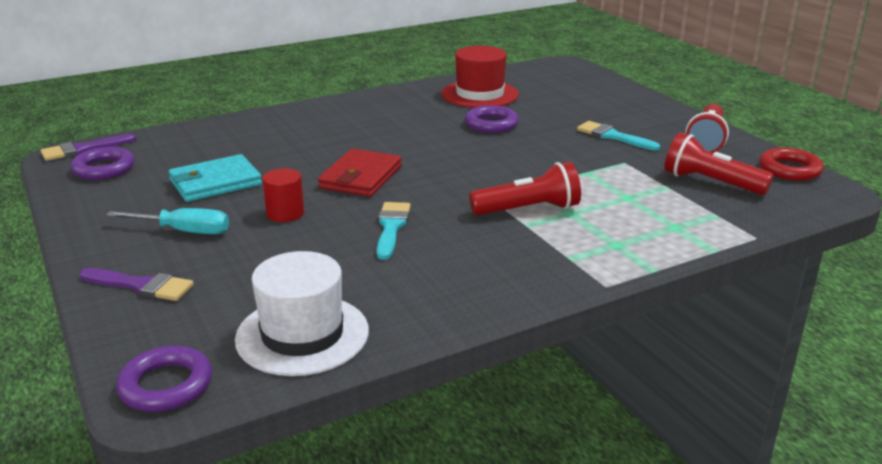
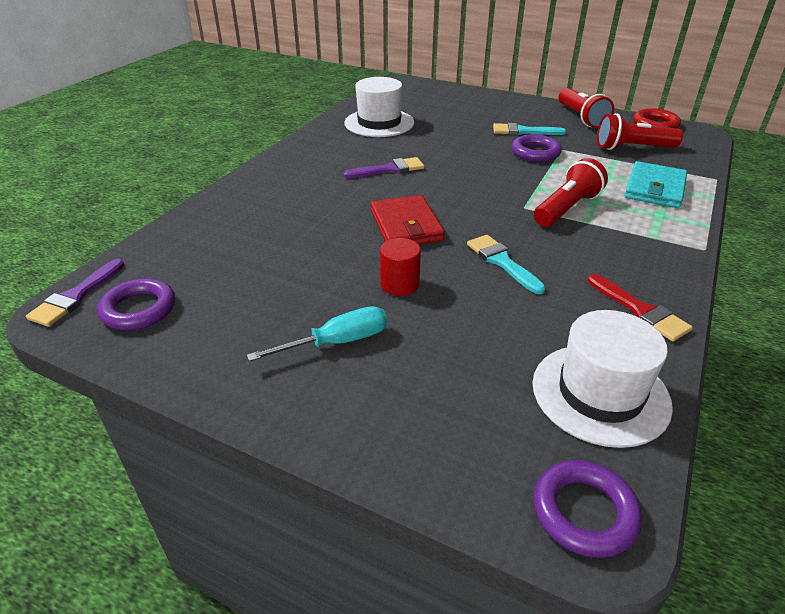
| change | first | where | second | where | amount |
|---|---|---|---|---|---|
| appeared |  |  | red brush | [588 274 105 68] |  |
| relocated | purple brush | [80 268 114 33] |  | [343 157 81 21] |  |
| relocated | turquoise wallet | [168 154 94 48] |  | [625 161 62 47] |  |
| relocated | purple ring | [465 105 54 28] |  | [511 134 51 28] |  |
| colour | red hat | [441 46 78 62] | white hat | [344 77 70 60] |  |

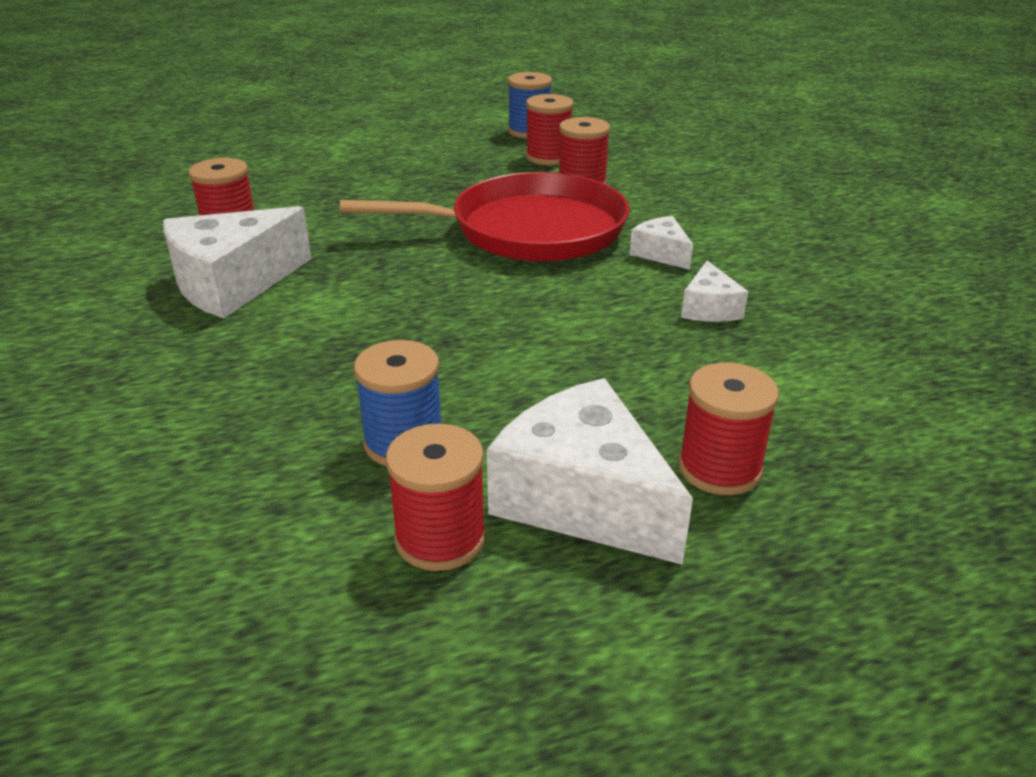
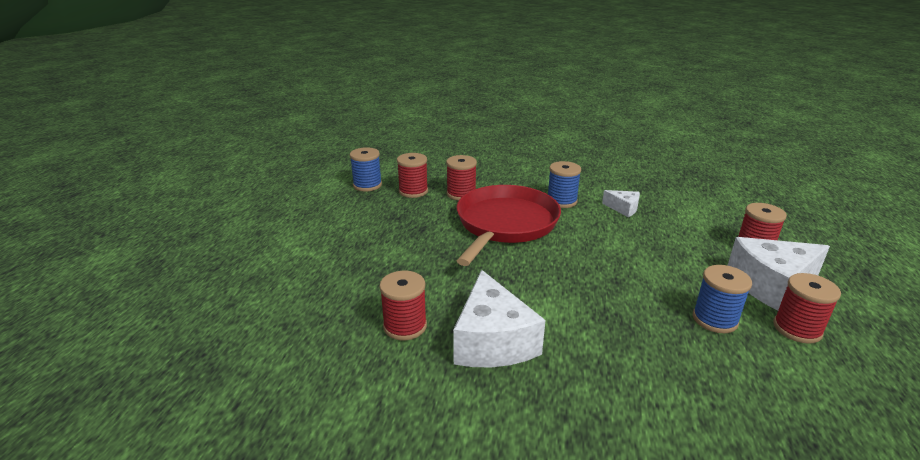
| change | first | where | second | where | amount |
|---|---|---|---|---|---|
| exchanged | white cheese | [629 216 64 54] | blue spool | [548 161 33 47] |  |

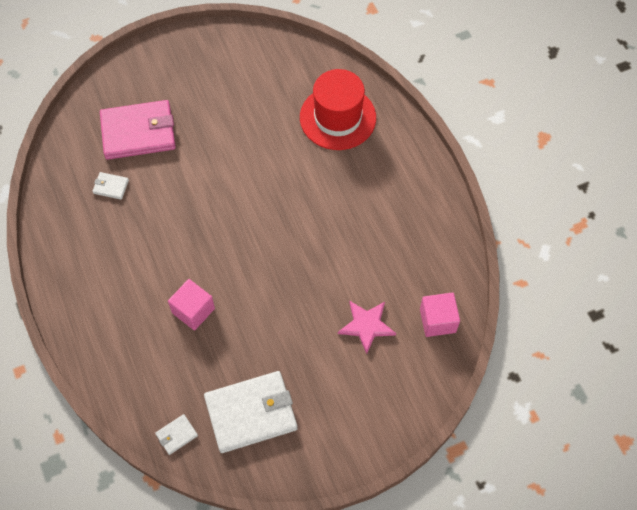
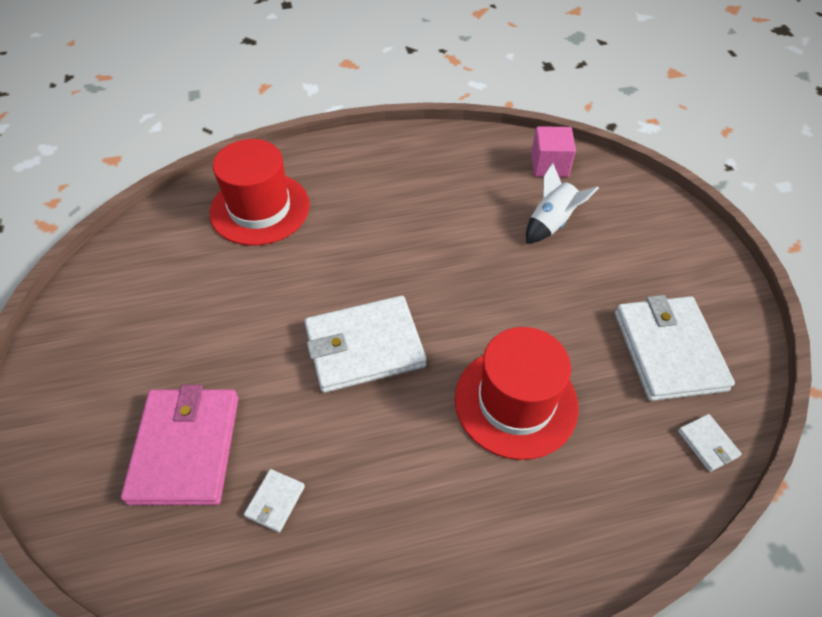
| change | first | where | second | where | amount |
|---|---|---|---|---|---|
| appeared |  |  | white wallet | [304 296 123 97] |  |
| exchanged | pink cube | [168 279 47 51] | red hat | [455 327 124 133] |  |
| exchanged | pink star | [338 301 58 53] | white rocket | [526 163 73 80] |  |

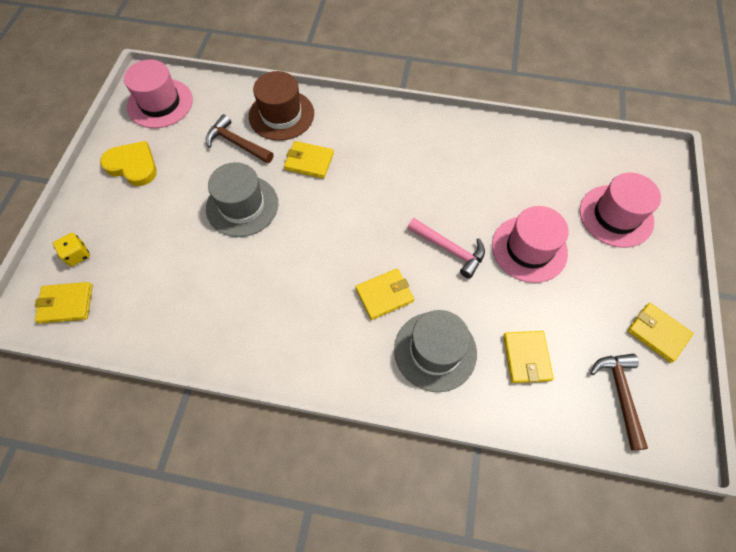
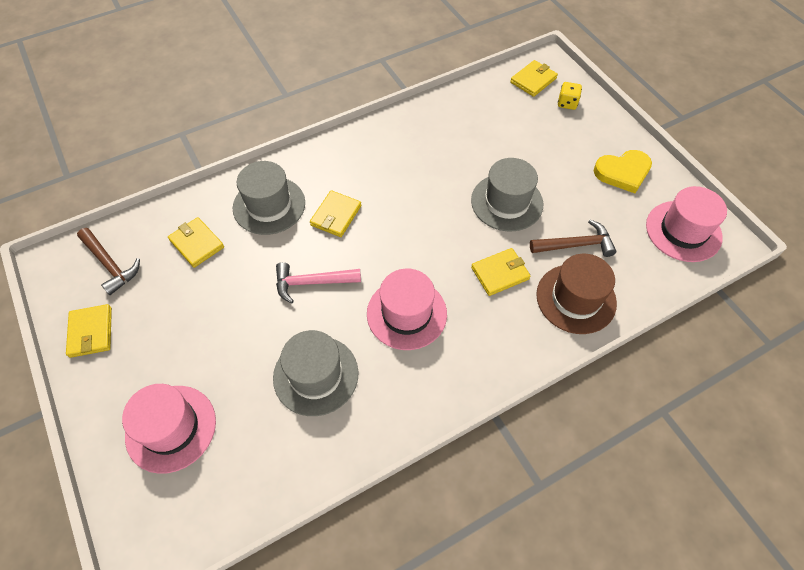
| change | first | where | second | where | amount |
|---|---|---|---|---|---|
| appeared |  |  | grey hat | [273 330 85 86] |  |
| relocated | pink hat | [492 206 77 77] |  | [367 269 80 81] |  |
| spun | yellow wallet | [627 303 67 60] |  | [66 304 46 54] | 75 degrees clockwise |

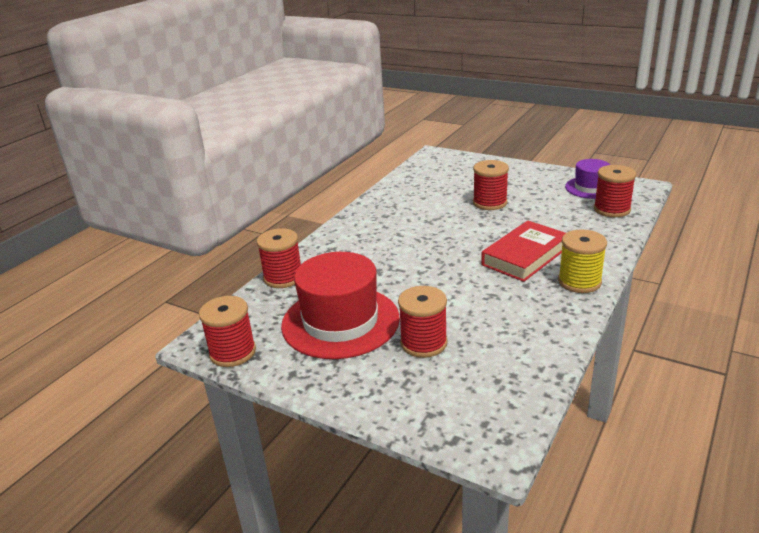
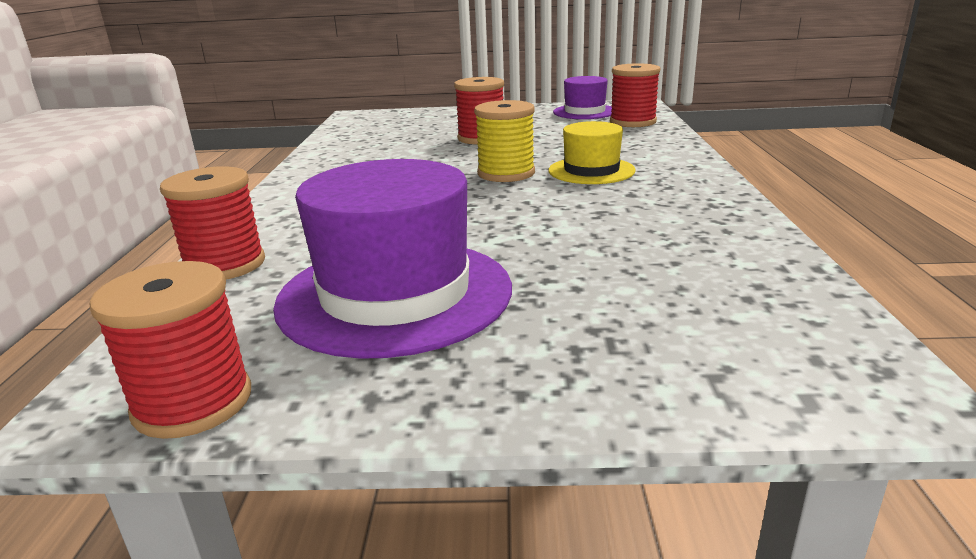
| change | first | where | second | where | amount |
|---|---|---|---|---|---|
| missing | red spool | [398 286 49 72] |  |  |  |
| relocated | yellow spool | [558 230 49 63] |  | [474 100 61 82] |  |
| exchanged | red book | [481 221 85 61] | yellow hat | [549 121 87 63] |  |
| colour | red hat | [281 252 119 107] | purple hat | [273 159 239 200] |  |

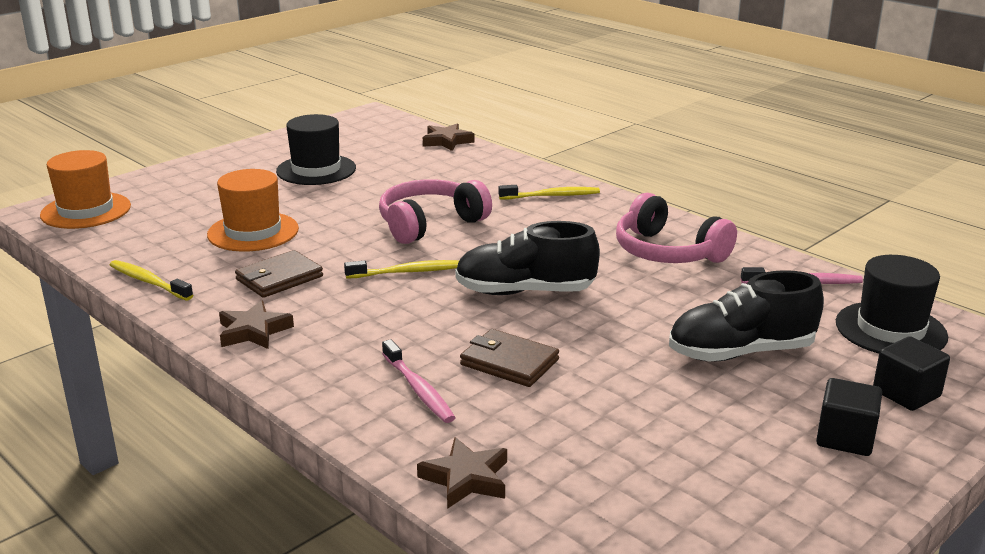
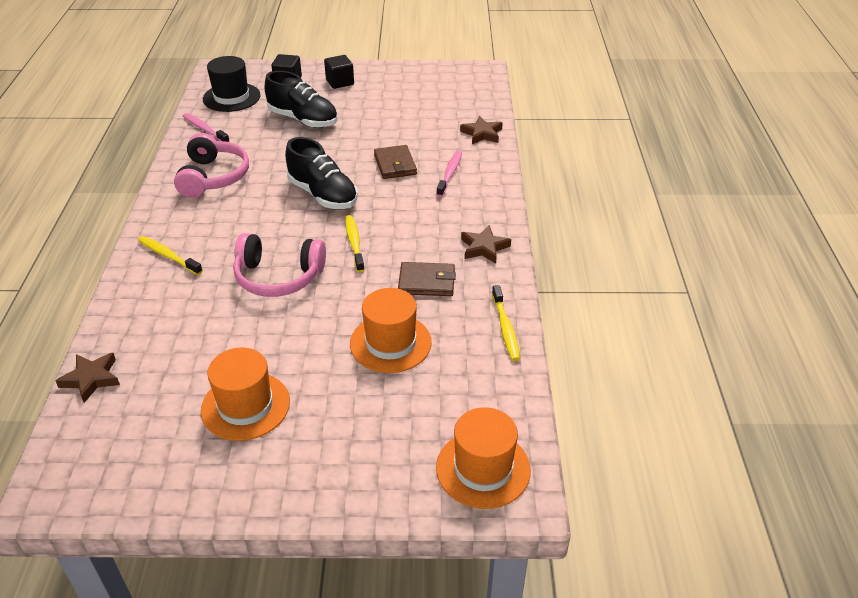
| change | first | where | second | where | amount |
|---|---|---|---|---|---|
| colour | black hat | [276 114 80 71] | orange hat | [201 348 89 93] |  |
| spun | yellow toothbrush | [344 260 115 19] |  | [345 215 20 57] | 45 degrees clockwise |

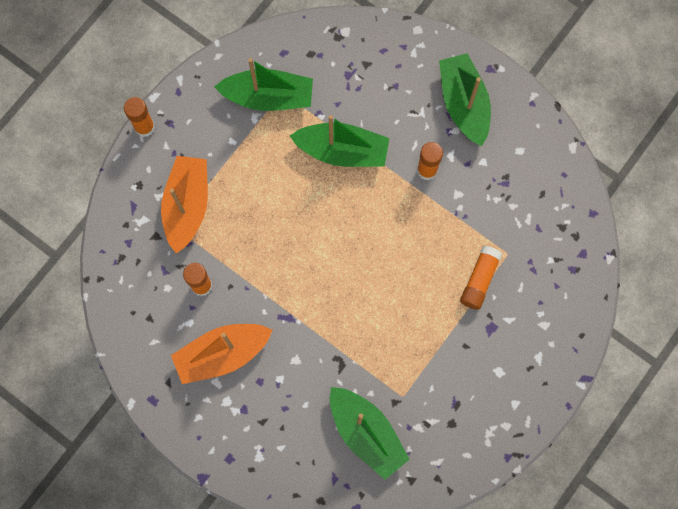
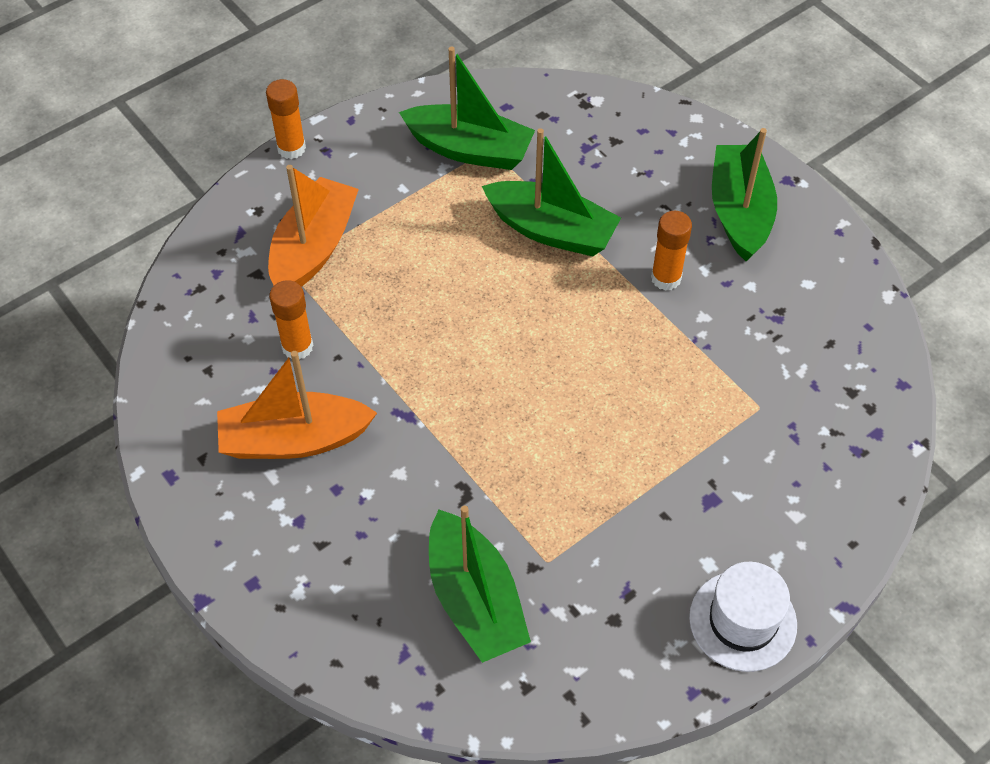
| change | first | where | second | where | amount |
|---|---|---|---|---|---|
| missing | orange glue stick | [460 246 42 64] |  |  |  |
| appeared |  |  | white hat | [689 562 108 110] |  |

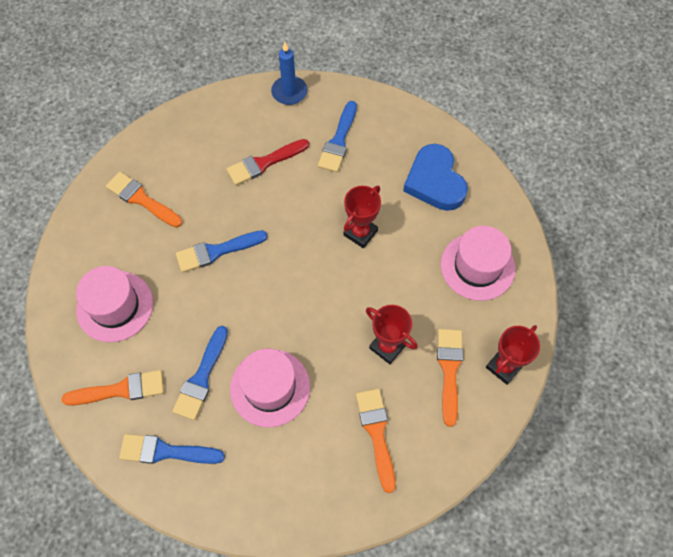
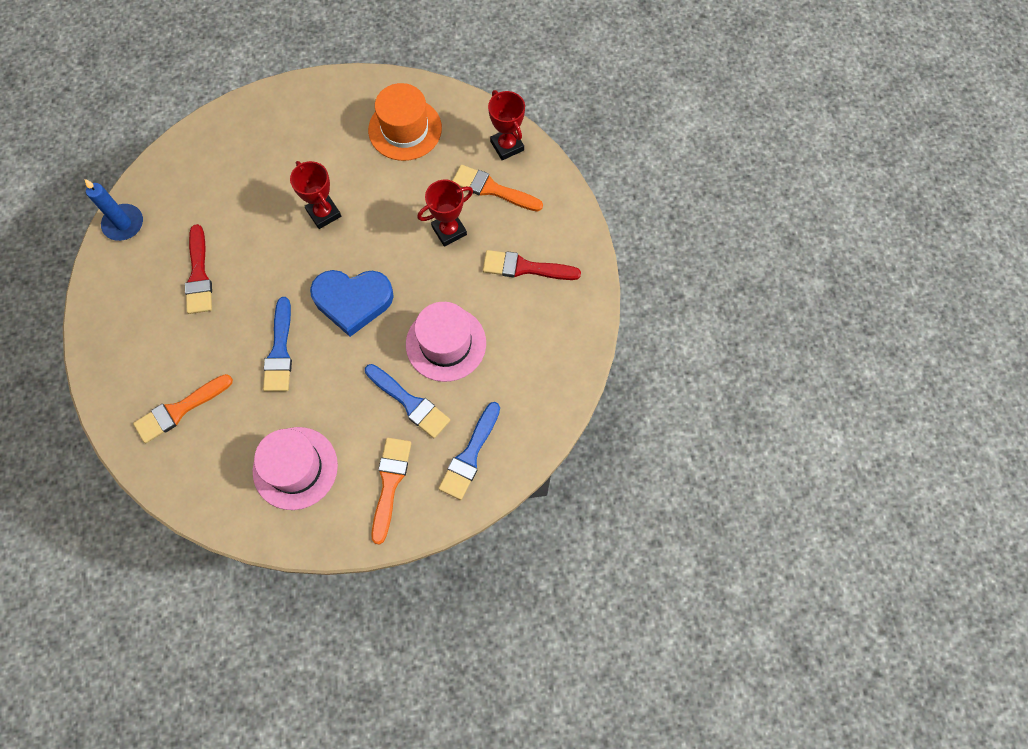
| change | first | where | second | where | amount |
|---|---|---|---|---|---|
| missing | blue brush | [318 101 39 71] |  |  |  |
| relocated | blue heart | [403 144 65 67] |  | [310 270 84 67] |  |
| colour | orange brush | [356 389 40 104] | red brush | [483 250 98 30] |  |
| colour | pink hat | [441 226 75 75] | orange hat | [368 83 74 78] |  |

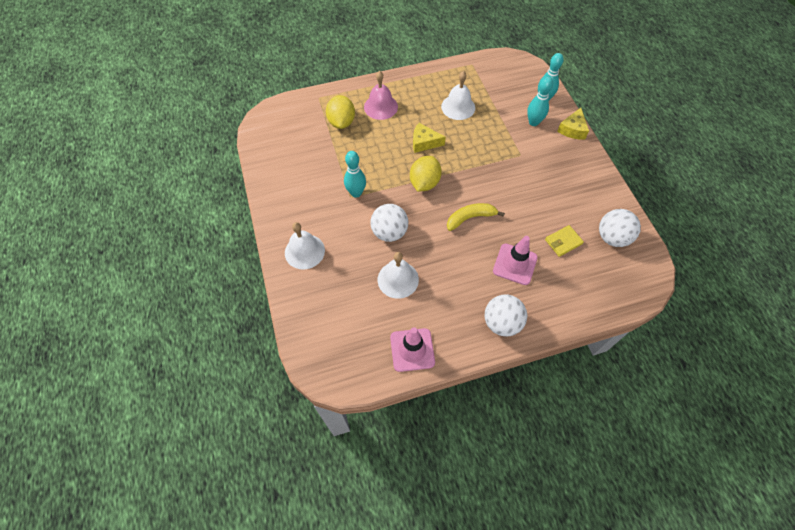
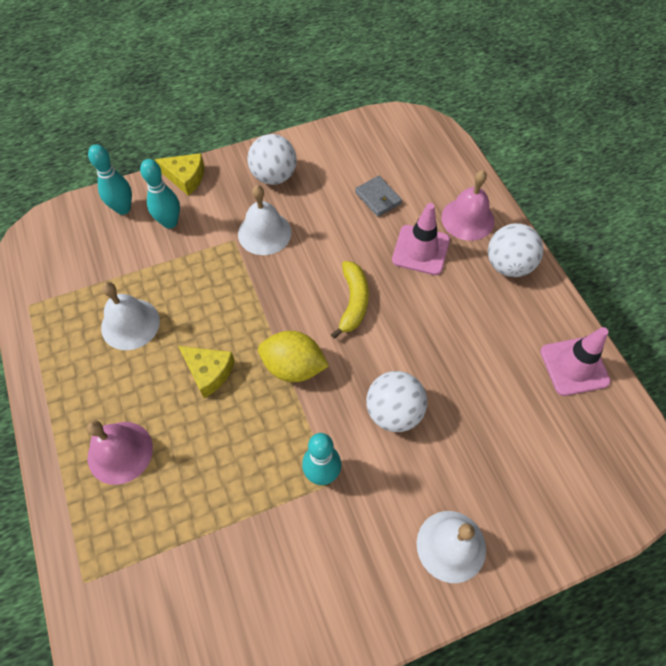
| change | first | where | second | where | amount |
|---|---|---|---|---|---|
| missing | yellow lemon | [326 95 29 34] |  |  |  |
| appeared |  |  | pink bell | [441 170 53 71] |  |
| relocated | white bell | [377 252 42 47] |  | [238 185 54 70] |  |
| relocated | white ball | [599 209 42 38] |  | [247 134 50 51] |  |
| colour | yellow wallet | [545 225 39 32] | grey wallet | [355 176 47 41] |  |
| spun | yellow cheese | [413 123 33 30] |  | [178 346 57 52] | 60 degrees counterclockwise |
| spun | yellow banana | [447 203 58 28] |  | [331 261 38 78] | 150 degrees counterclockwise |

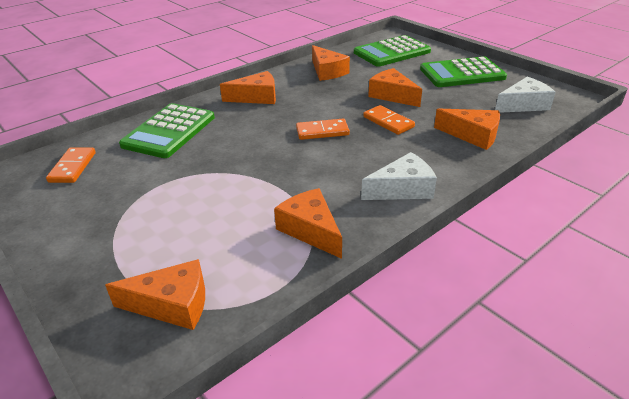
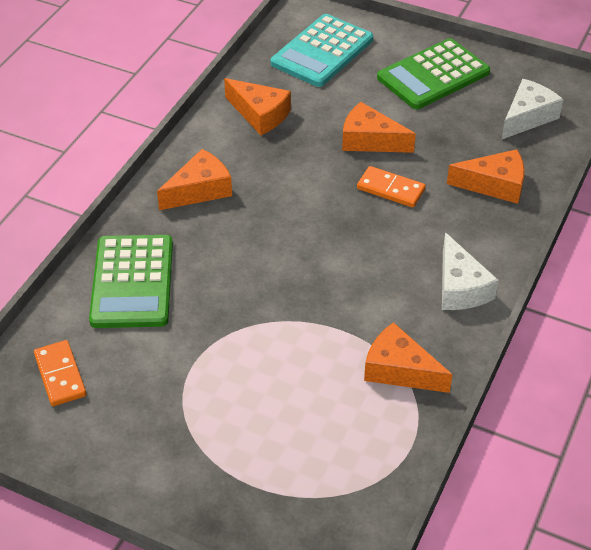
| change | first | where | second | where | amount |
|---|---|---|---|---|---|
| missing | orange cheese | [105 259 100 71] |  |  |  |
| missing | orange domino | [296 119 54 21] |  |  |  |
| colour | green calculator | [354 35 77 32] | turquoise calculator | [271 14 102 73] |  |
| spun | white cheese | [361 152 76 48] |  | [442 232 57 78] | 120 degrees clockwise |

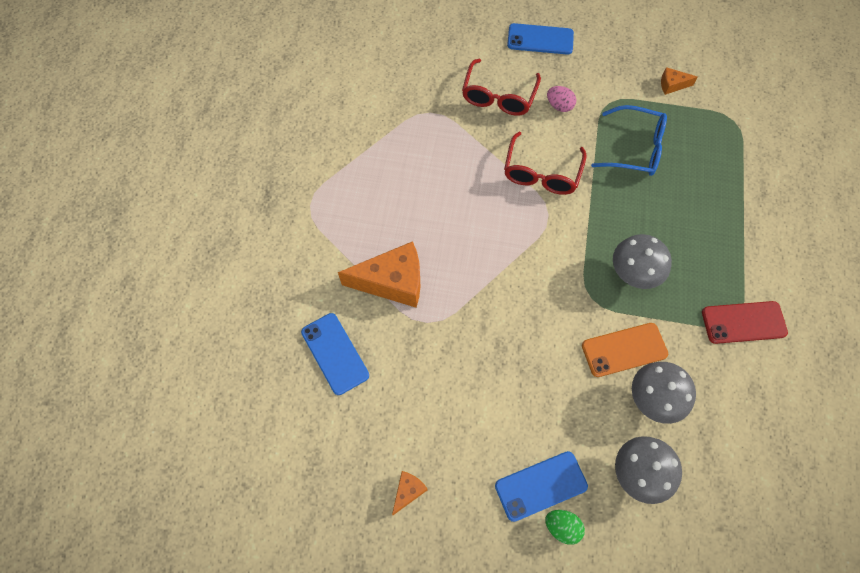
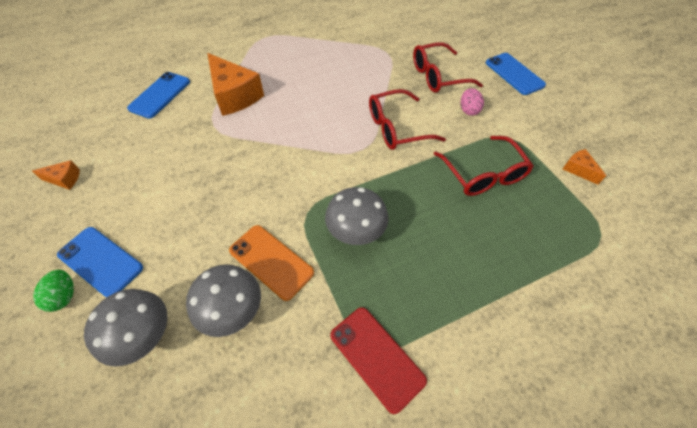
| change | first | where | second | where | amount |
|---|---|---|---|---|---|
| colour | blue glasses | [591 105 76 71] | red glasses | [434 136 100 60] |  |

